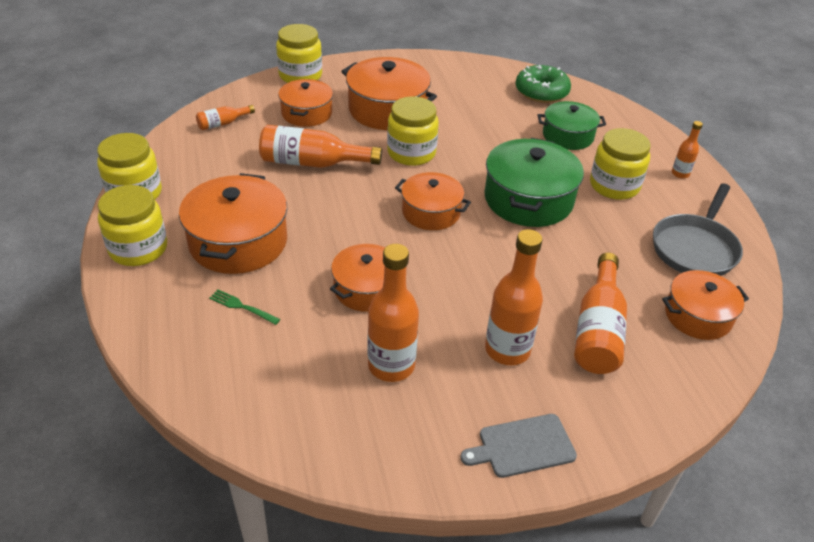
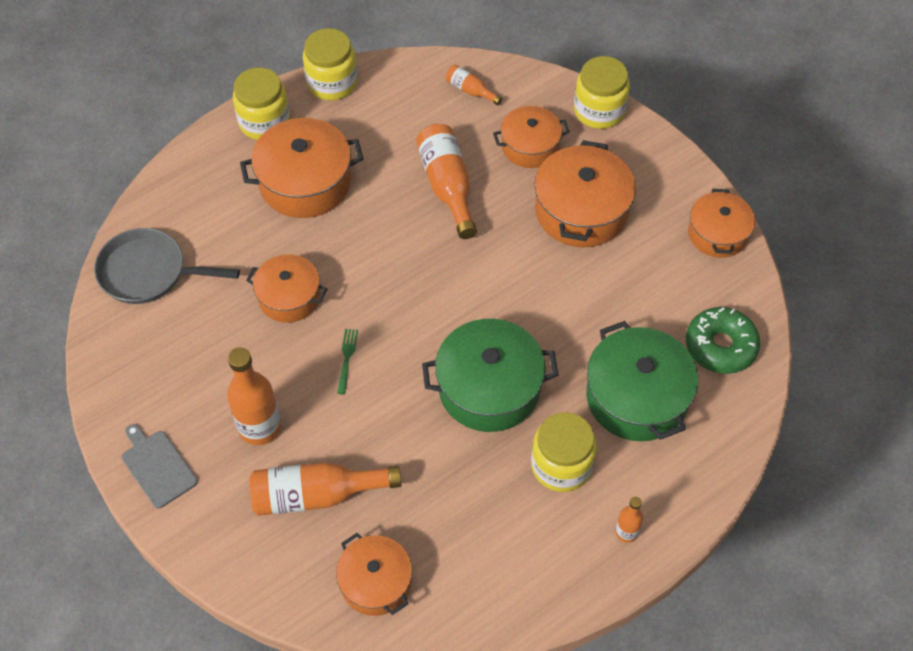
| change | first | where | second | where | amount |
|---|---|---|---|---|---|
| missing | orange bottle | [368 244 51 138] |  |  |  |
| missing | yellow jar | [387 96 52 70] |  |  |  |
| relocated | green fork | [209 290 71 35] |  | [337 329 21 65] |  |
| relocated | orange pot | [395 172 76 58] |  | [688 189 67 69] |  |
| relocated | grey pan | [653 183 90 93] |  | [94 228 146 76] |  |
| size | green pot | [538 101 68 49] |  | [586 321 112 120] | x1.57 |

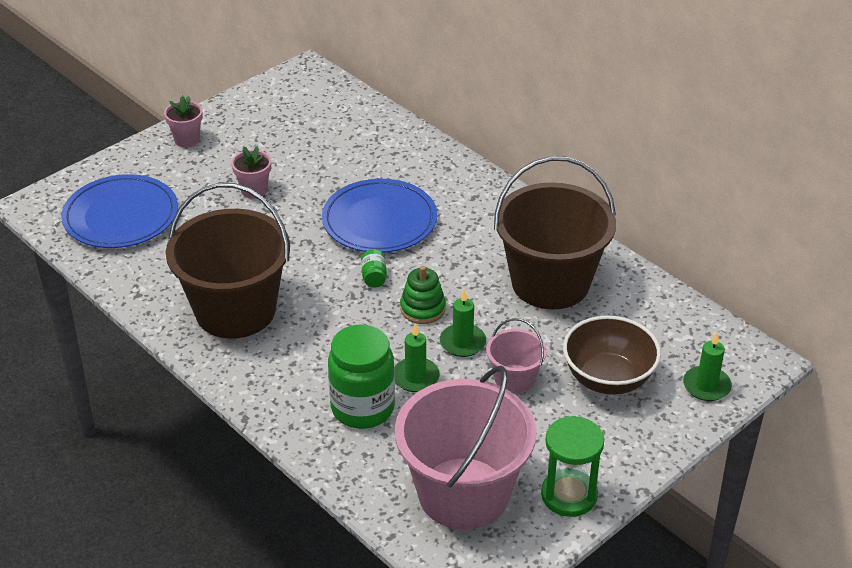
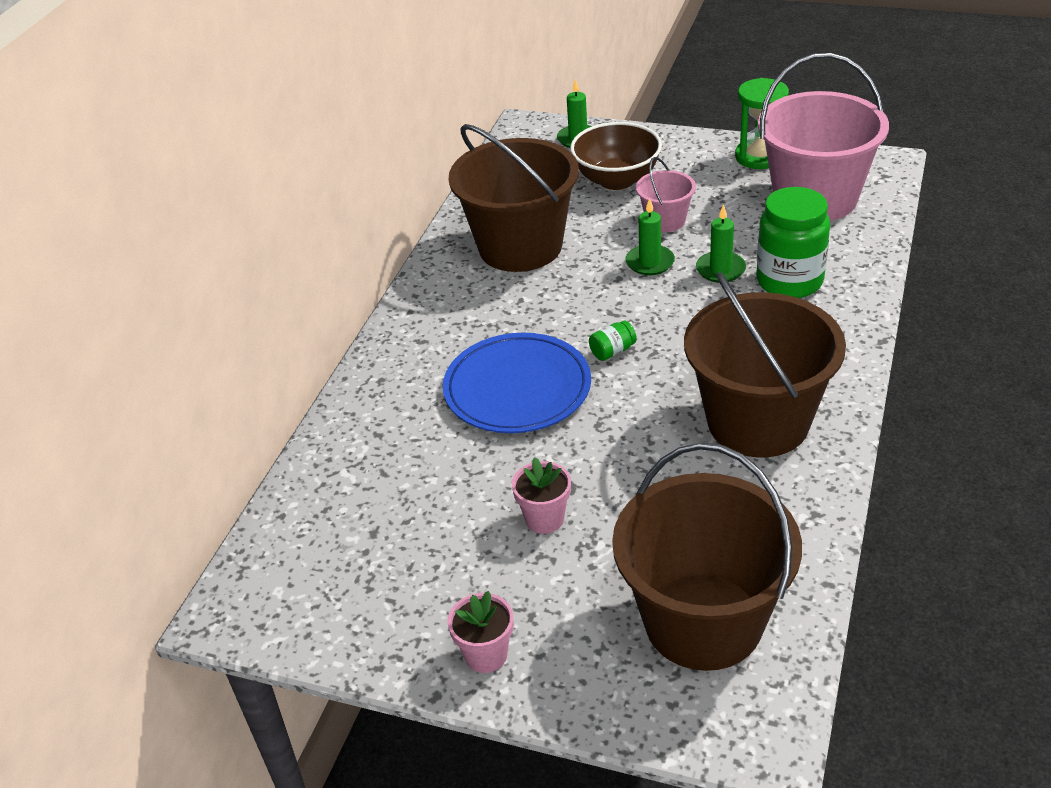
| change | first | where | second | where | amount |
|---|---|---|---|---|---|
| missing | green stacking toy | [400 266 46 58] |  |  |  |
| exchanged | blue plate | [61 174 117 74] | brown bucket | [612 442 190 229] |  |

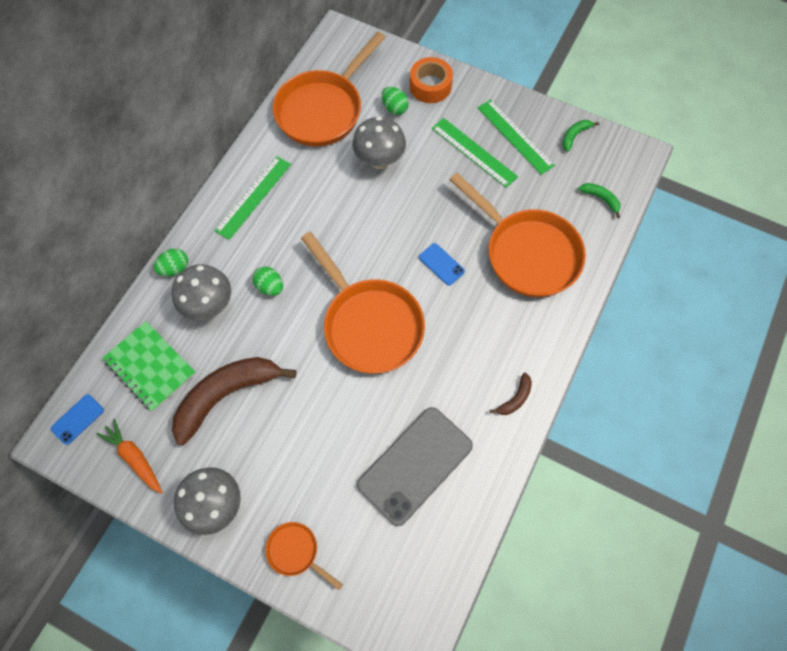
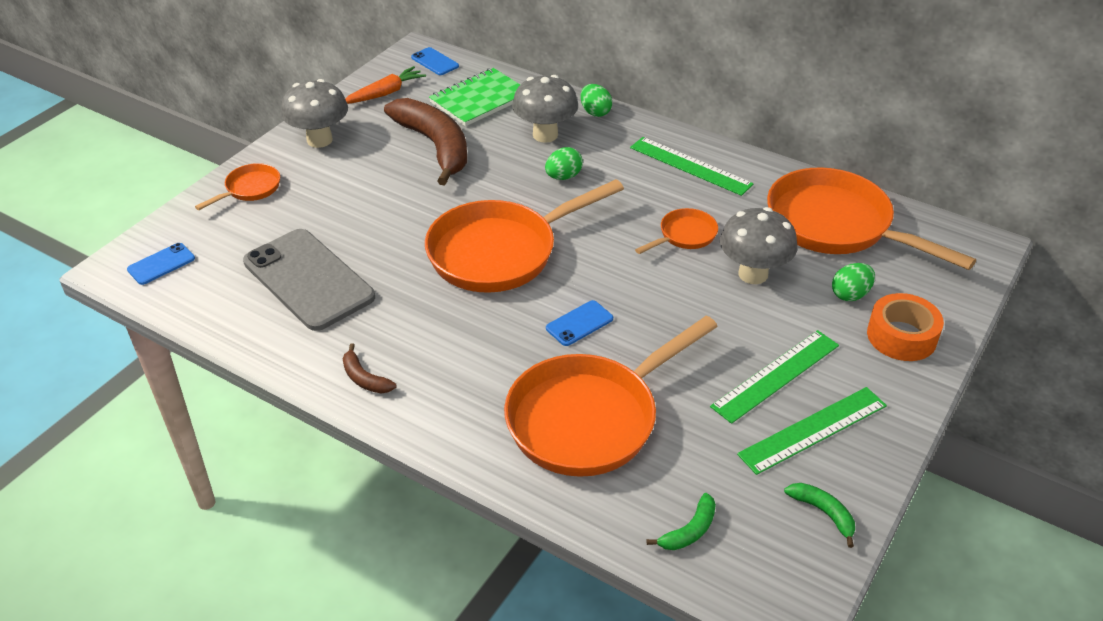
| change | first | where | second | where | amount |
|---|---|---|---|---|---|
| appeared |  |  | blue phone | [127 243 68 42] |  |
| appeared |  |  | orange pan | [635 208 83 46] |  |

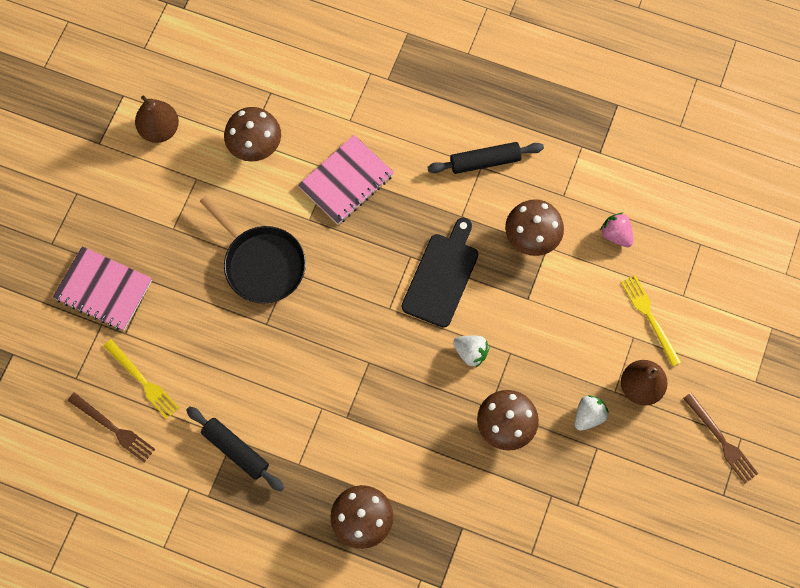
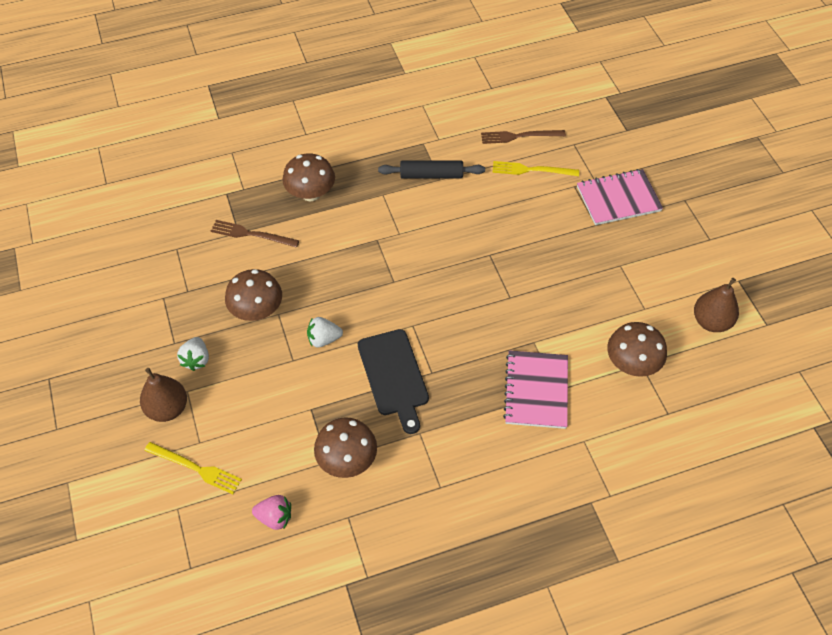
| change | first | where | second | where | amount |
|---|---|---|---|---|---|
| missing | black pan | [200 195 106 108] |  |  |  |
| missing | black rolling pin | [427 142 117 32] |  |  |  |
| relocated | brown fork | [683 393 75 90] |  | [211 220 88 28] |  |

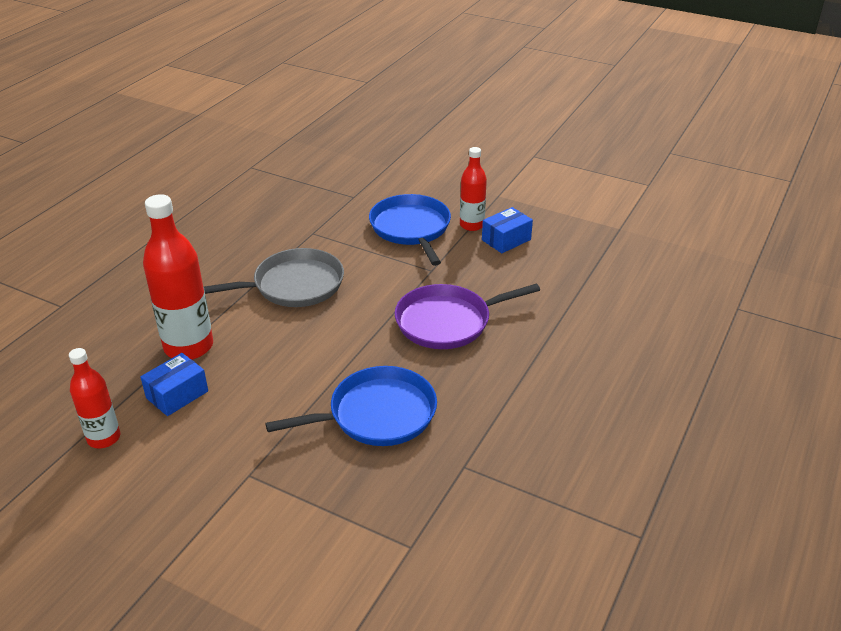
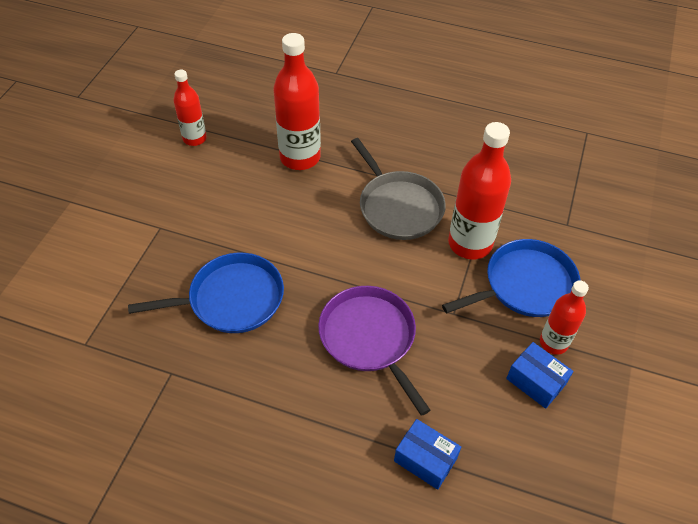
| change | first | where | second | where | amount |
|---|---|---|---|---|---|
| appeared |  |  | red bottle | [448 122 63 137] |  |
| relocated | blue box | [141 353 67 63] |  | [394 419 67 71] |  |
| spun | blue pan | [265 366 172 80] |  | [128 253 156 80] | 75 degrees counterclockwise |

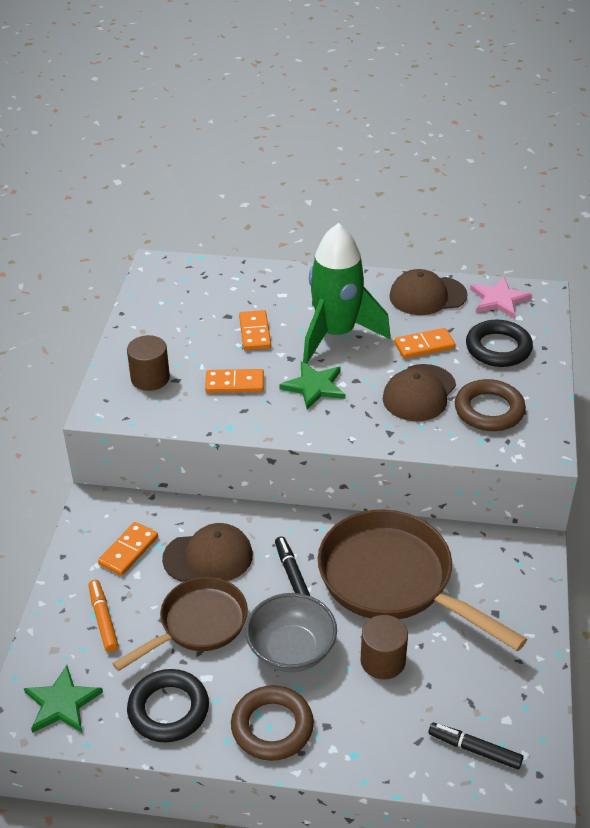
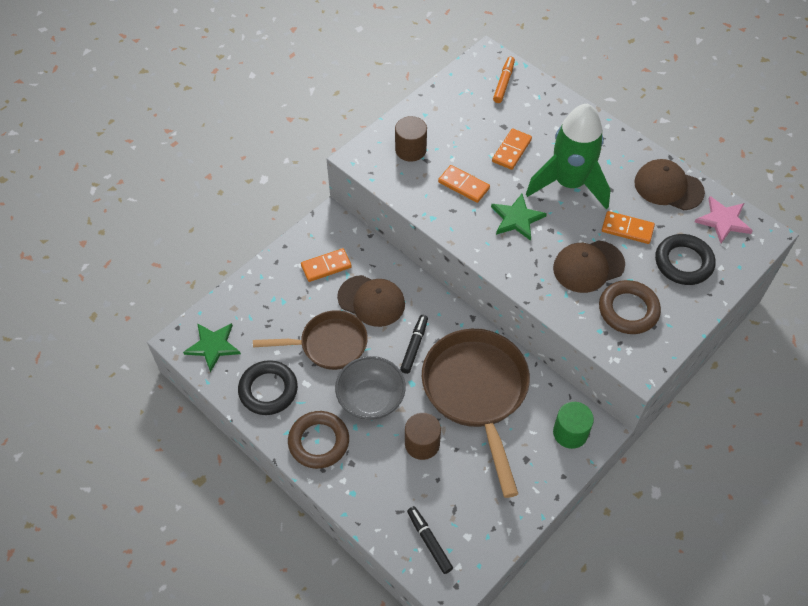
| change | first | where | second | where | amount |
|---|---|---|---|---|---|
| appeared |  |  | green cylinder | [553 402 41 47] |  |
| relocated | orange marker | [88 580 31 73] |  | [493 57 22 46] |  |

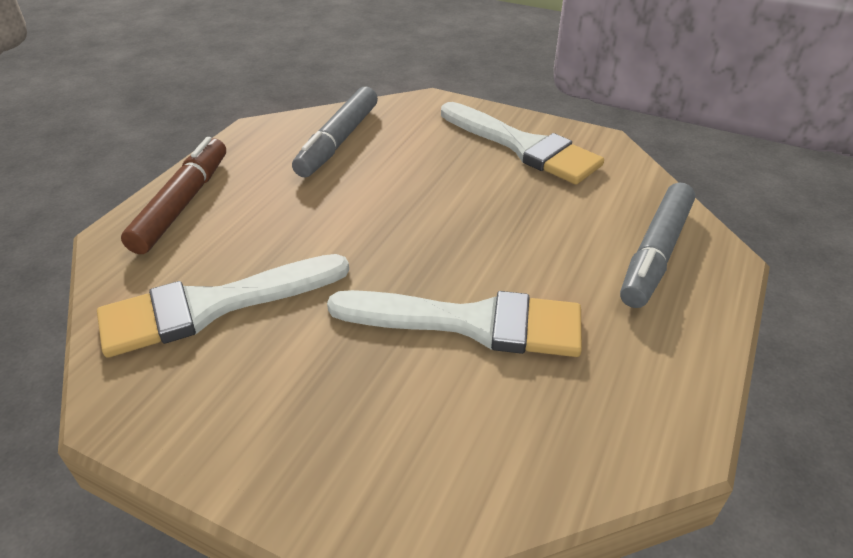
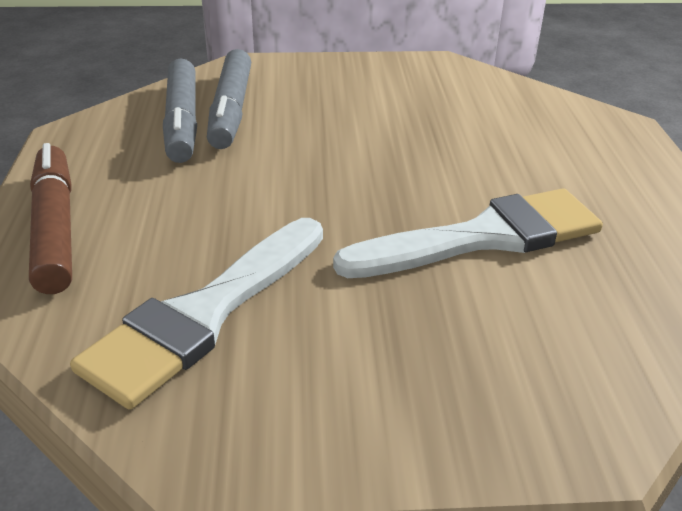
| change | first | where | second | where | amount |
|---|---|---|---|---|---|
| missing | white brush | [441 102 163 82] |  |  |  |
| relocated | grey marker | [620 182 75 126] |  | [207 49 44 100] |  |

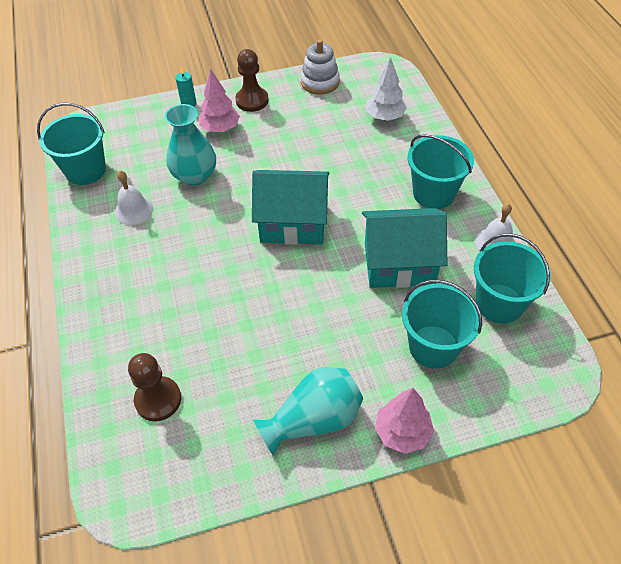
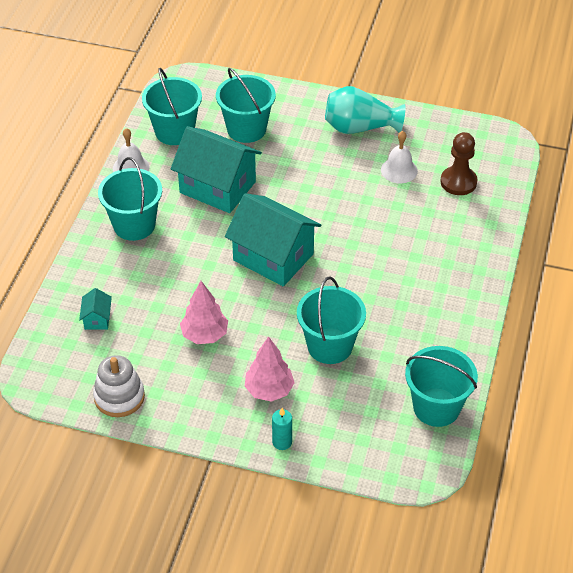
| change | first | where | second | where | amount |
|---|---|---|---|---|---|
| missing | brown pawn | [235 49 34 63] |  |  |  |
| relocated | white bell | [115 171 38 54] |  | [381 131 37 52] |  |
| relocated | pink tree | [375 388 59 66] |  | [180 281 48 63] |  |
| exchanged | turquoise vase | [165 104 51 82] | turquoise bucket | [297 276 69 88] |  |
| exchanged | white tree | [366 57 41 64] | turquoise house | [79 288 33 42] |  |

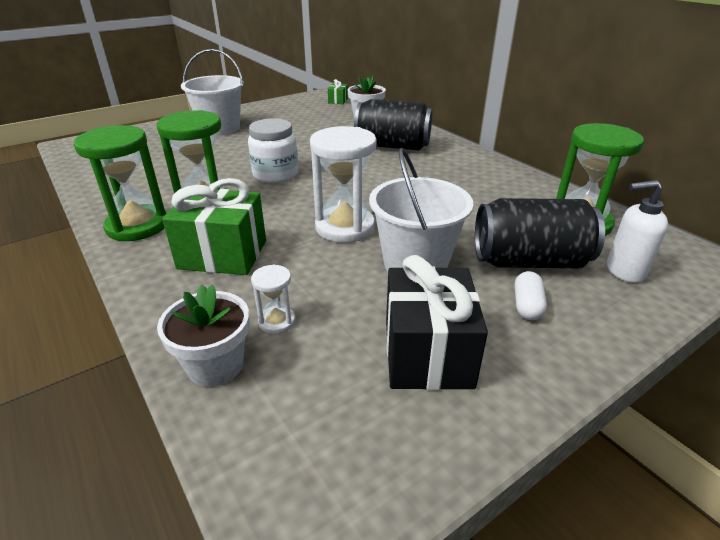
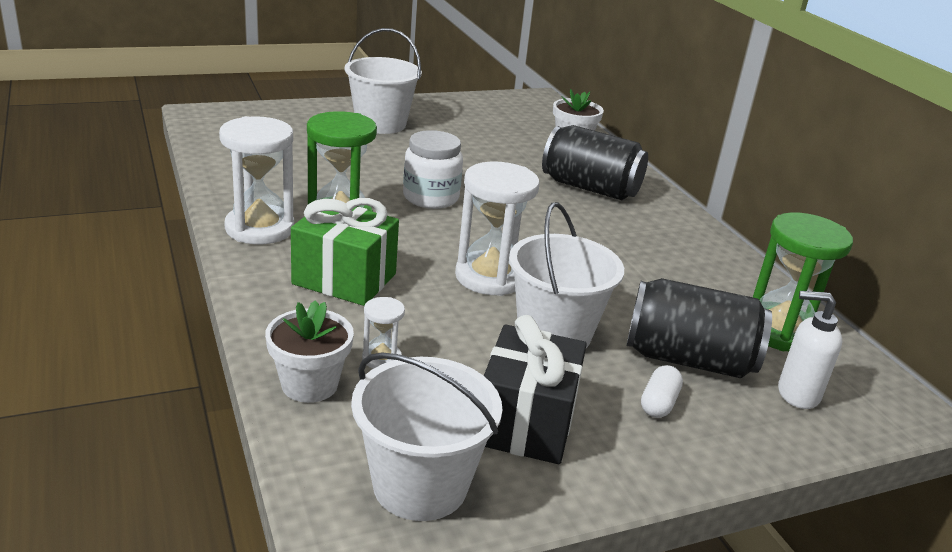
| change | first | where | second | where | amount |
|---|---|---|---|---|---|
| missing | green gift | [328 79 20 25] |  |  |  |
| appeared |  |  | white bucket | [351 352 151 169] |  |
| colour | green hourglass | [74 125 93 116] | white hourglass | [219 116 75 128] |  |

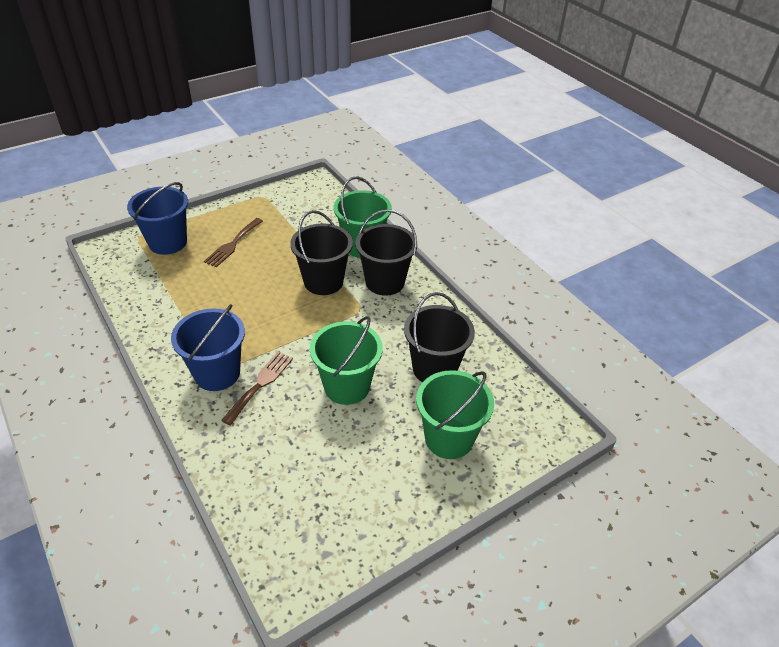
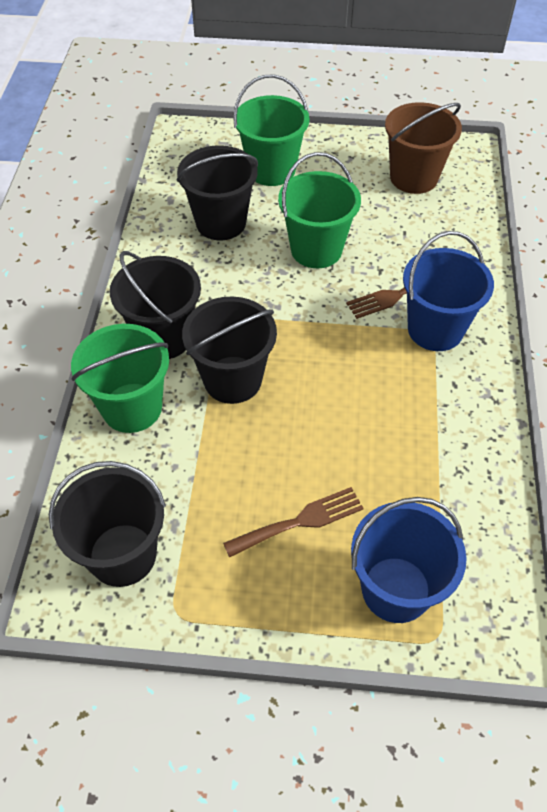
| change | first | where | second | where | amount |
|---|---|---|---|---|---|
| appeared |  |  | black bucket | [49 461 117 126] |  |
| appeared |  |  | brown bucket | [385 102 77 92] |  |

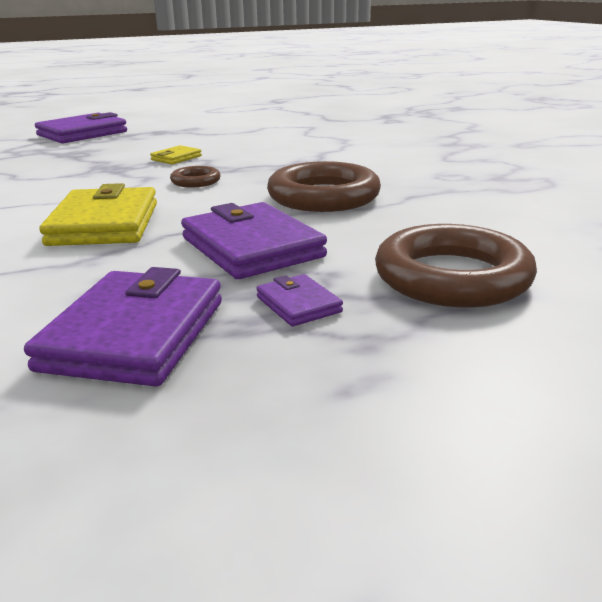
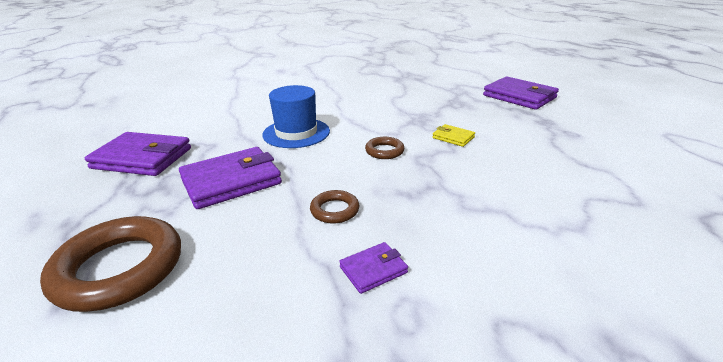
| change | first | where | second | where | amount |
|---|---|---|---|---|---|
| relocated | purple wallet | [256 274 87 52] |  | [339 242 69 52] |  |
| exchanged | yellow wallet | [39 183 118 63] | blue hat | [262 85 68 63] |  |
| size | brown ring | [267 161 114 51] |  | [310 190 49 33] | x0.48 |

